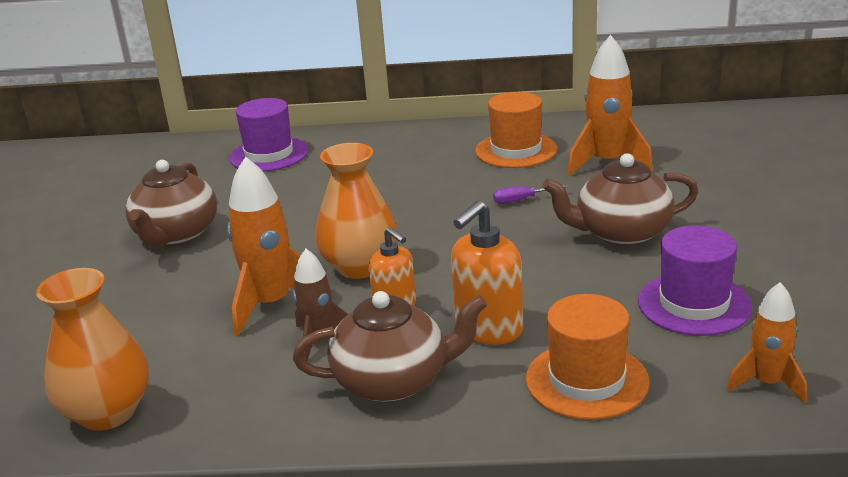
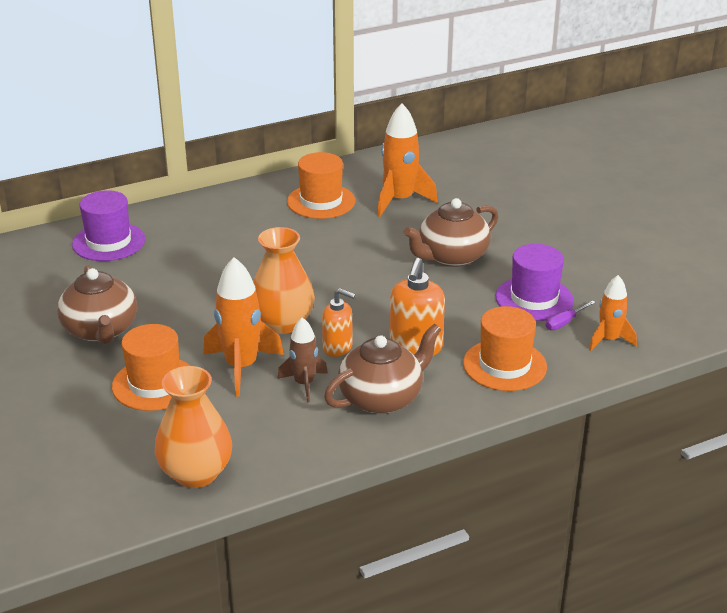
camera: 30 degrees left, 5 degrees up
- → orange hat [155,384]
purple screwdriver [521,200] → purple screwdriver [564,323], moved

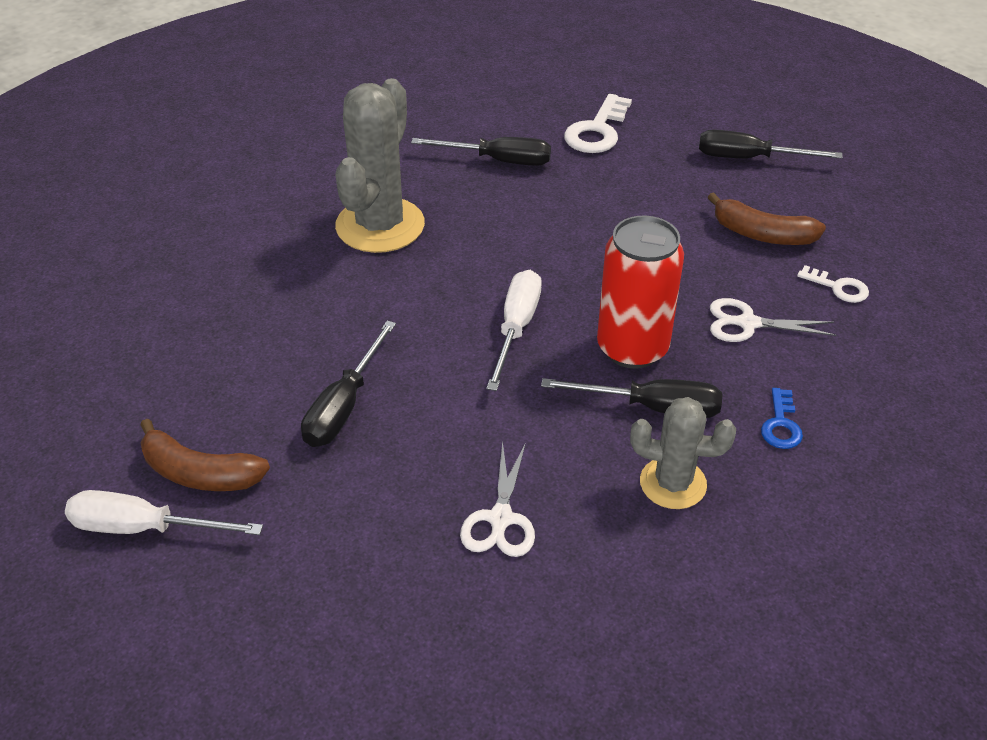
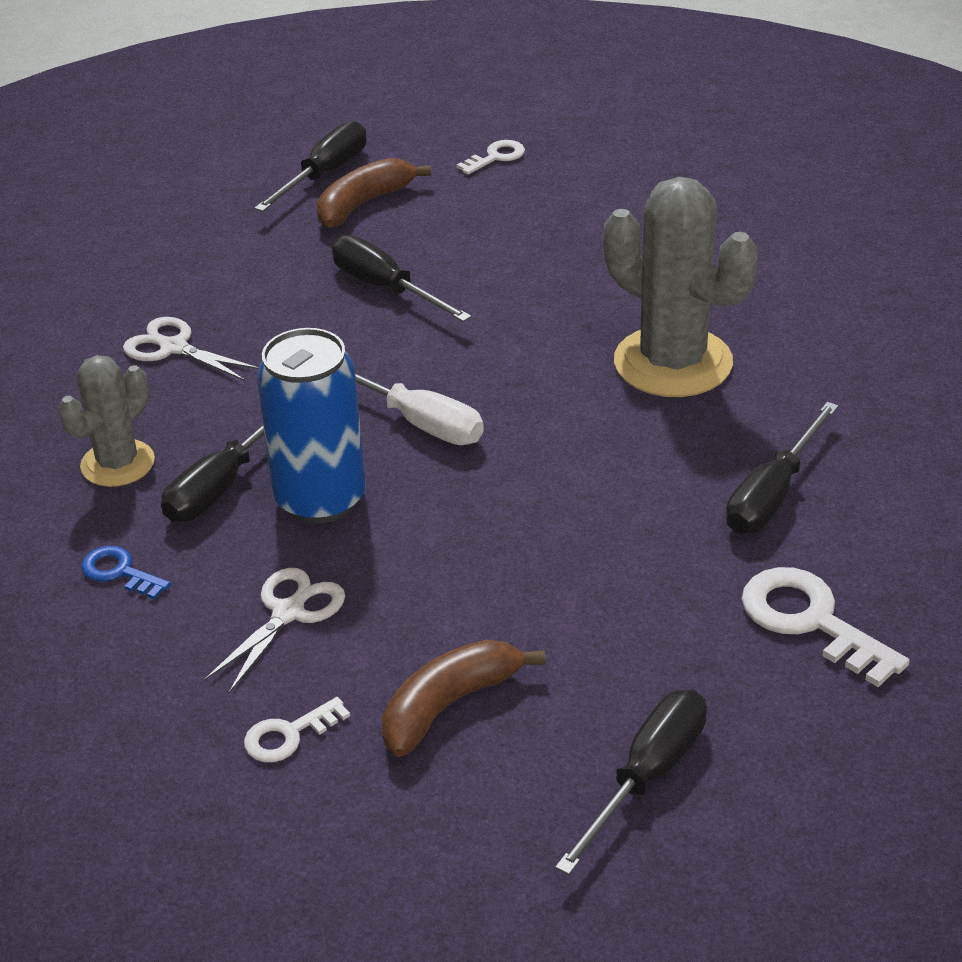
camera: 115 degrees right, 5 degrees down
- → white key [496,157]
white screwdriver [144,528] → black screwdriver [325,174]
red can [632,348] → blue can [320,499]

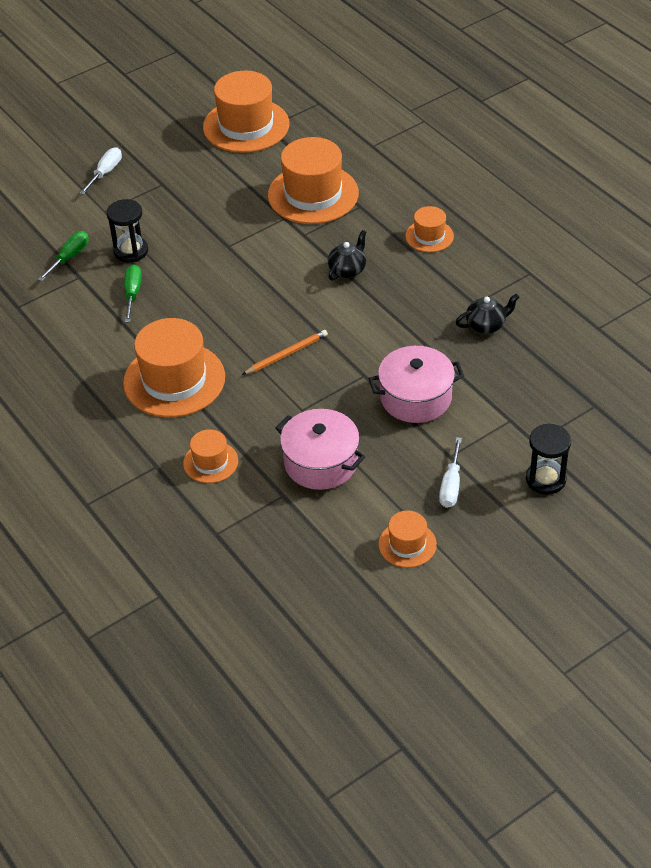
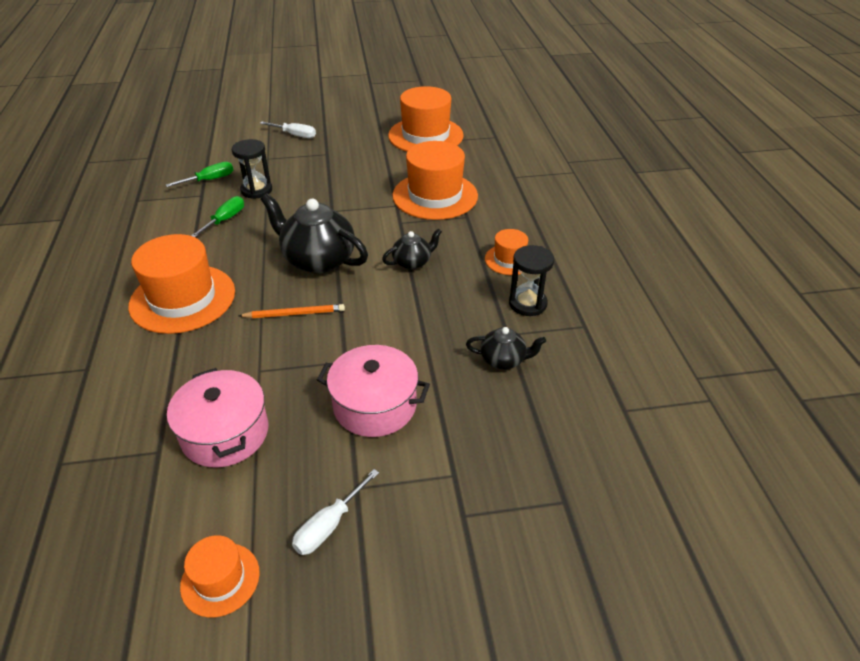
camera: 25 degrees right, 5 degrees down
orange hat [210,462] → -
- → black teapot [318,260]
black hourglass [545,479] → black hourglass [527,304], moved
white screwdriver [105,173] → white screwdriver [295,135], 60 degrees clockwise

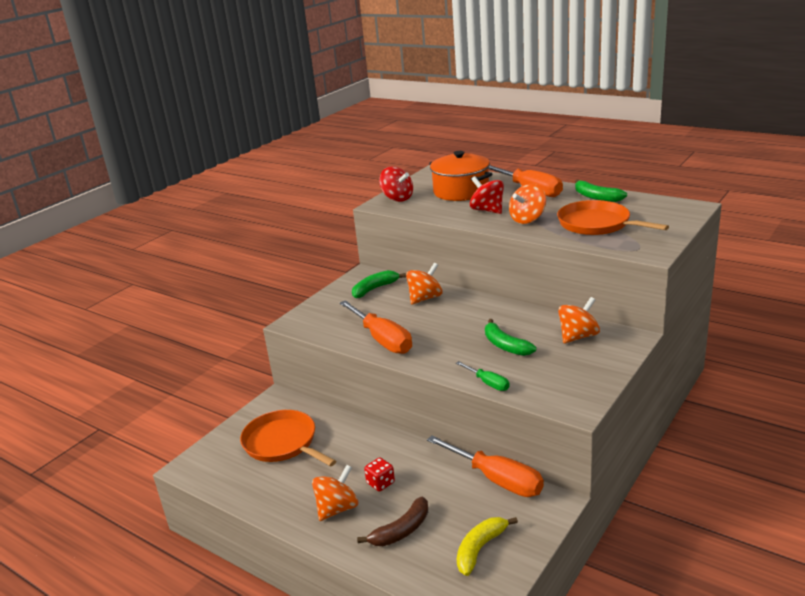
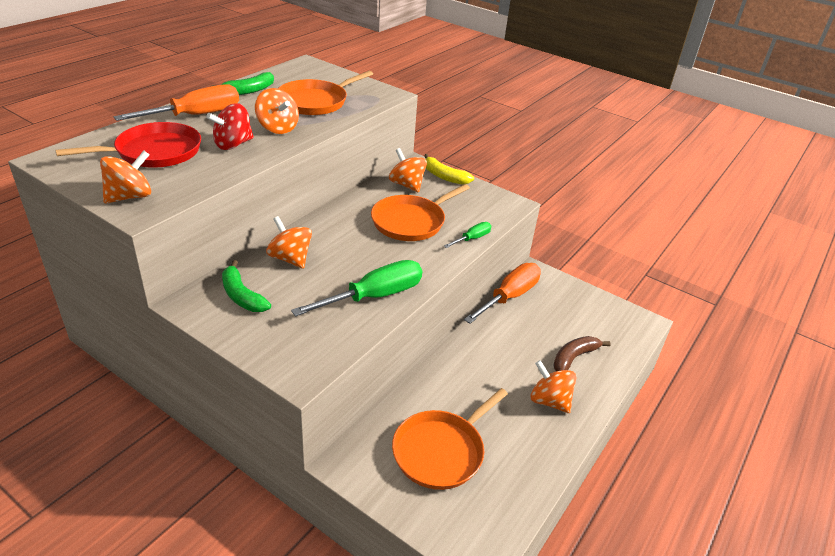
camera: 95 degrees left, 10 degrees up
red dice [380,483] → -
yellow banana [480,549] → yellow banana [444,176], moved
orange pot [461,191] → red pan [154,152]
green banana [505,345] → orange pan [411,221]
orange screwdriver [382,339] → green screwdriver [373,296]
red spinning top [397,198] → orange spinning top [130,197]
brown banana [401,530] → brown banana [574,358], 90 degrees counterclockwise

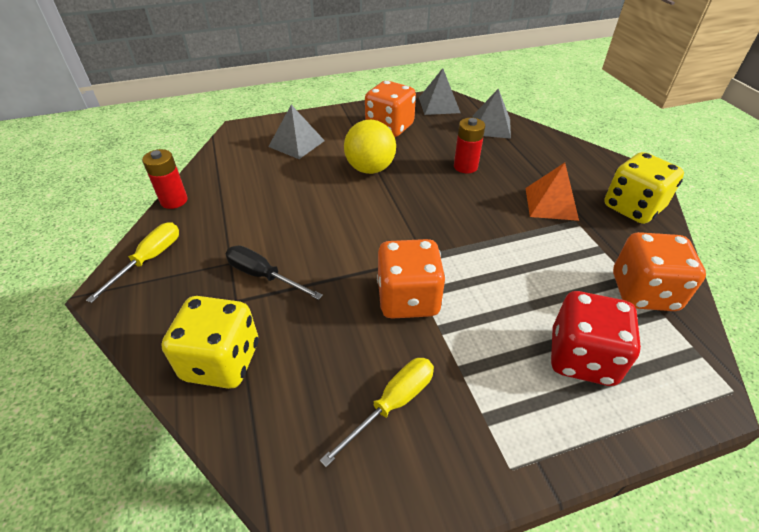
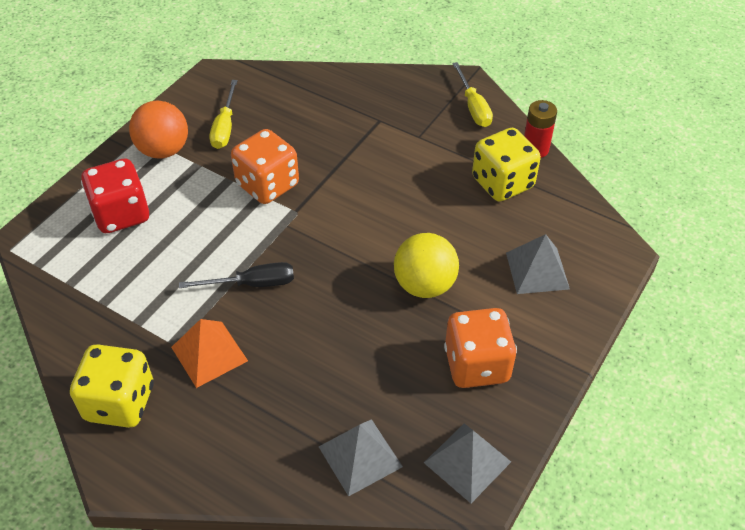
camera: 140 degrees right, 5 degrees up
red battery [465,166] → -
orange dice [643,292] → -
- → orange ball [163,150]
yellow dice [222,361] → yellow dice [502,183], moved
black screwdriver [263,276] → black screwdriver [252,284], moved

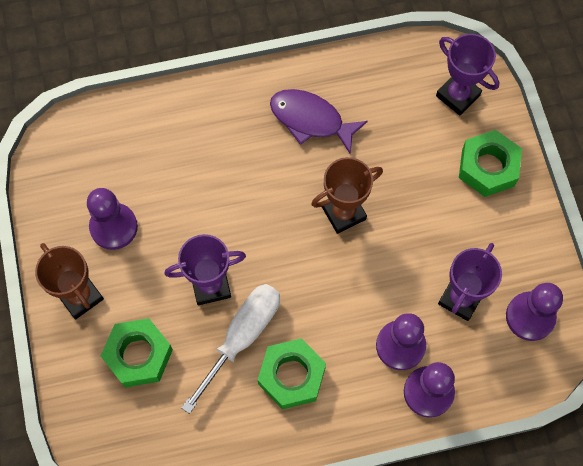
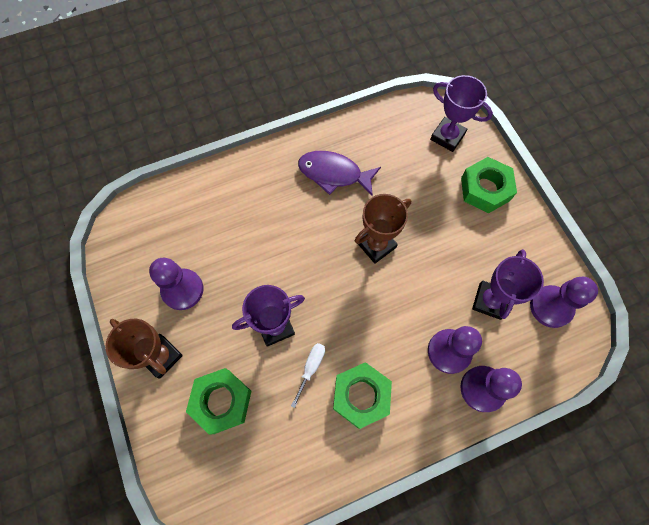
camera: 10 degrees left, 0 degrees up
white screwdriver [242,336] → white screwdriver [311,368], x0.50

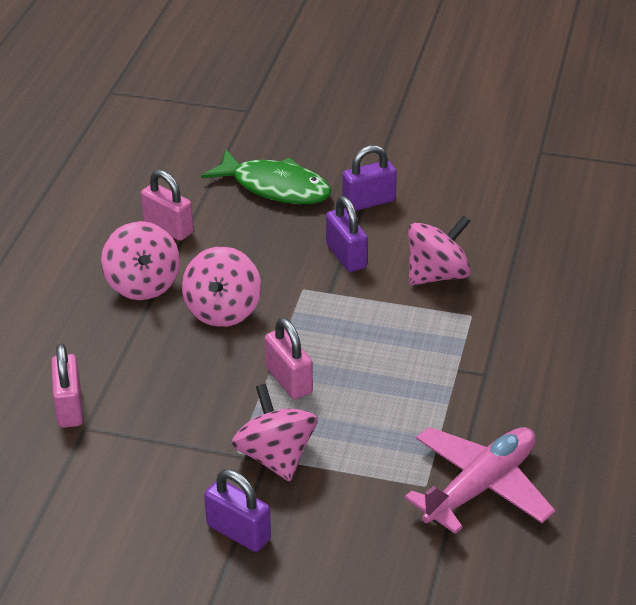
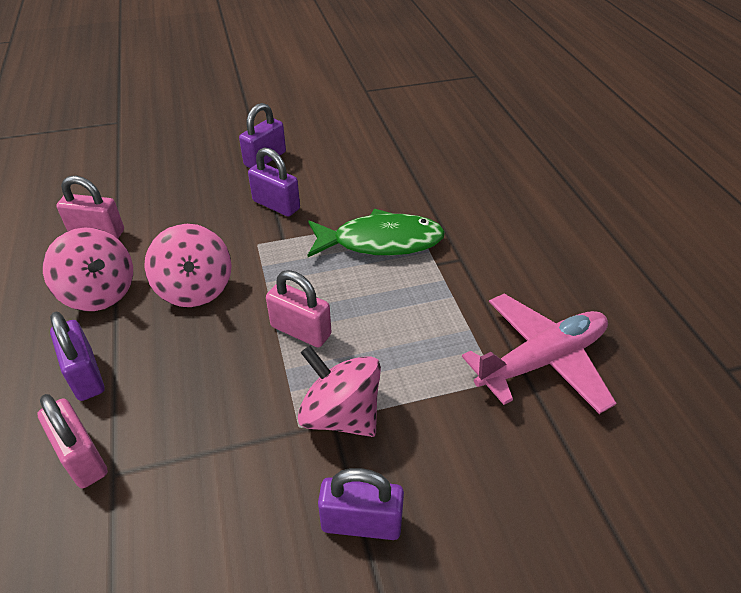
camera: 30 degrees left, 5 degrees up
pink spinning top [437,275] → -
- → purple padlock [86,375]
green fish [275,187] → green fish [381,242], moved
pink plane [480,487] → pink plane [541,361], 45 degrees clockwise

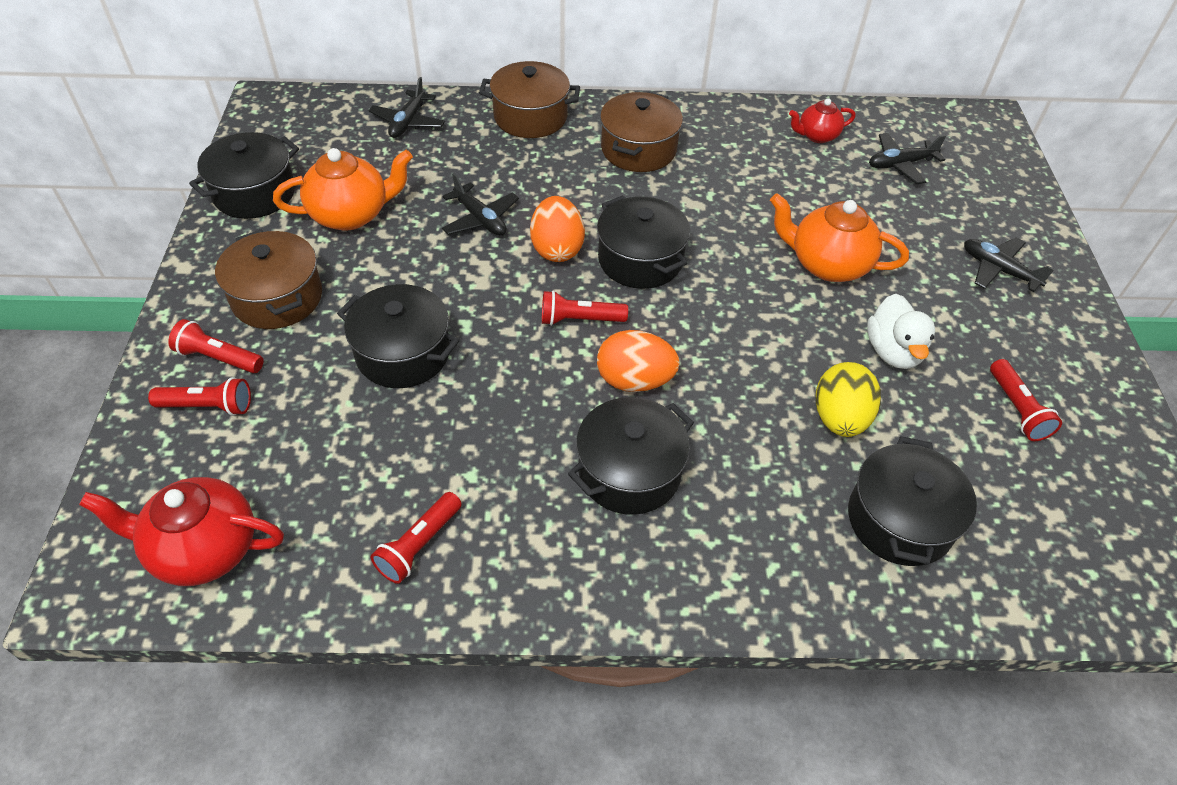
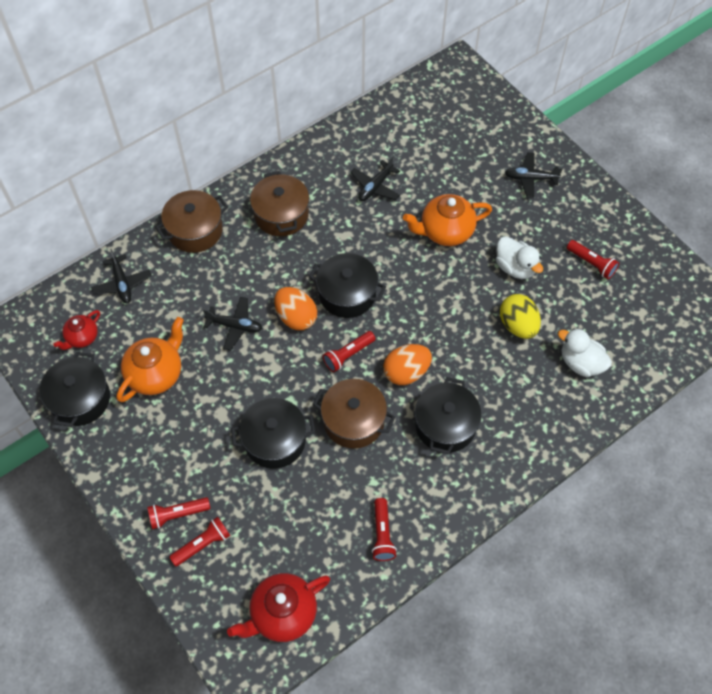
camera: 35 degrees left, 10 degrees up
brown pot [277,297] → brown pot [353,421], moved
red teapot [817,136] → red teapot [82,337], moved
black plane [900,164] → black plane [375,186], moved
black pot [899,520] → white duck [581,363]

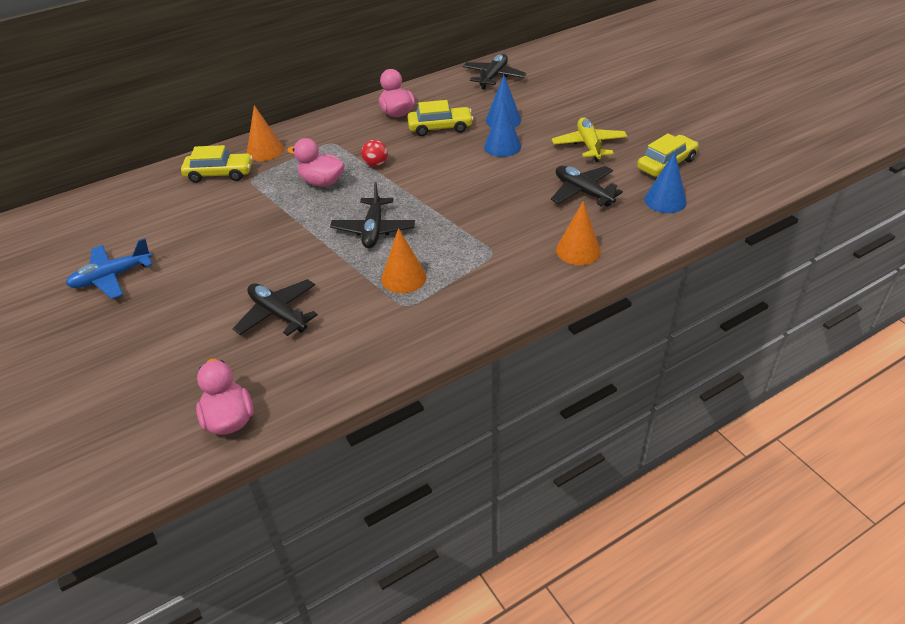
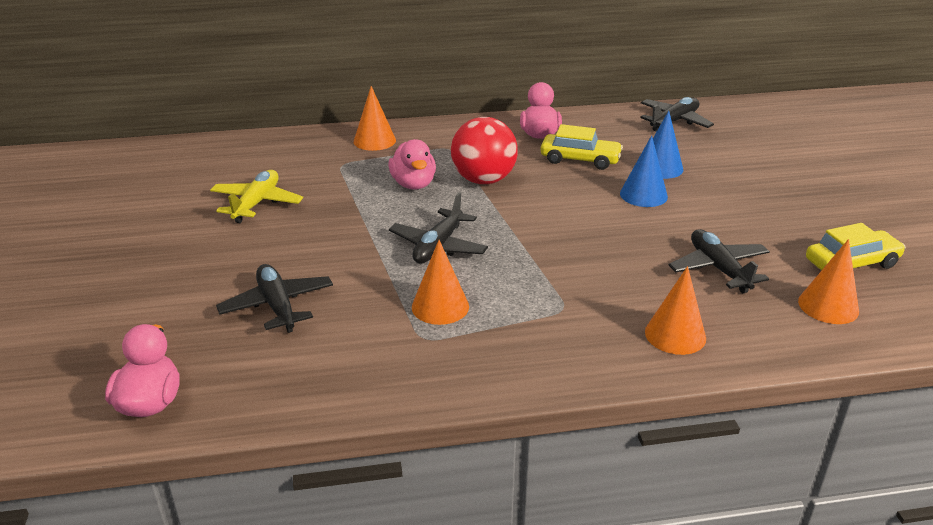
camera: 20 degrees right, 10 degrees down
blue plane [112,277] → -
yellow car [219,174] → -
yellow plane [589,145] → yellow plane [256,203], moved
blue cone [665,200] → orange cone [828,306]
pink duck [322,182] → pink duck [413,184], 150 degrees counterclockwise
red ball [375,164] → red ball [483,180], x2.08

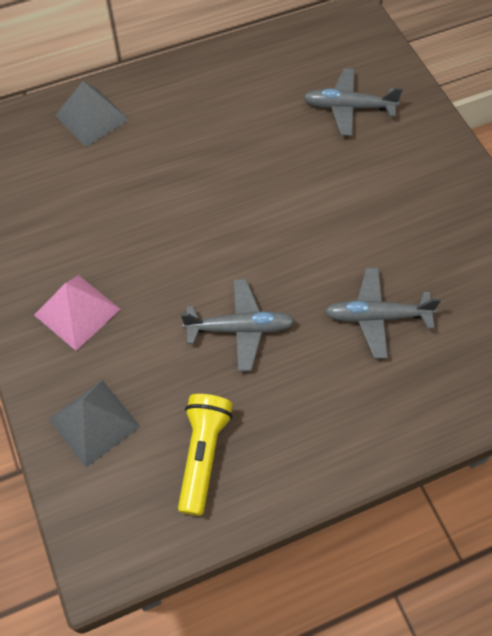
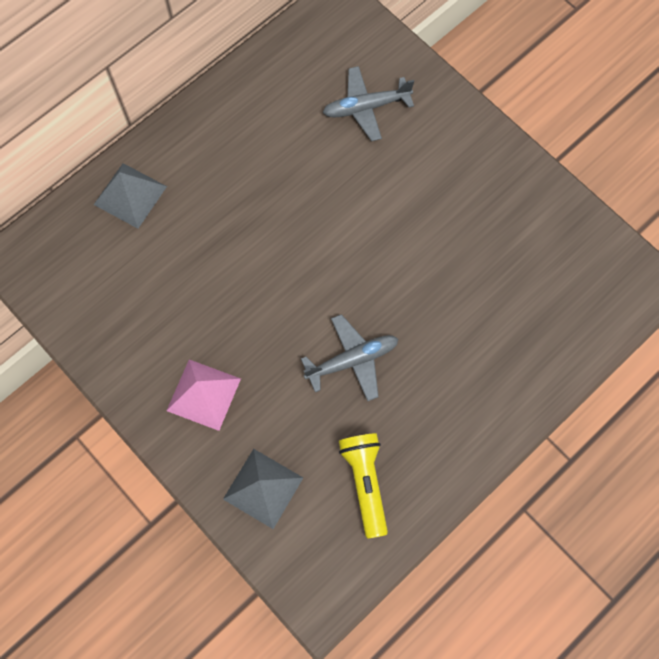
camera: 20 degrees left, 10 degrees up
grey plane [376,317] → -

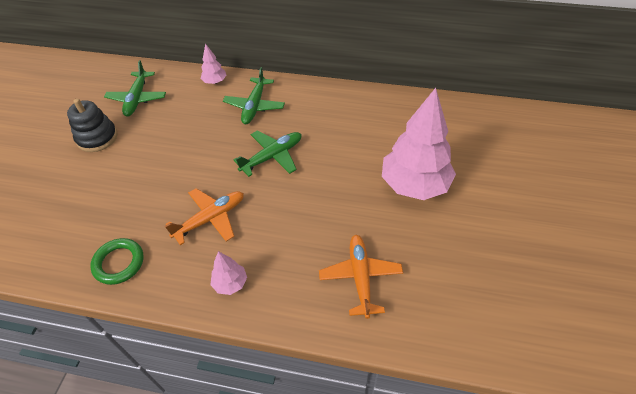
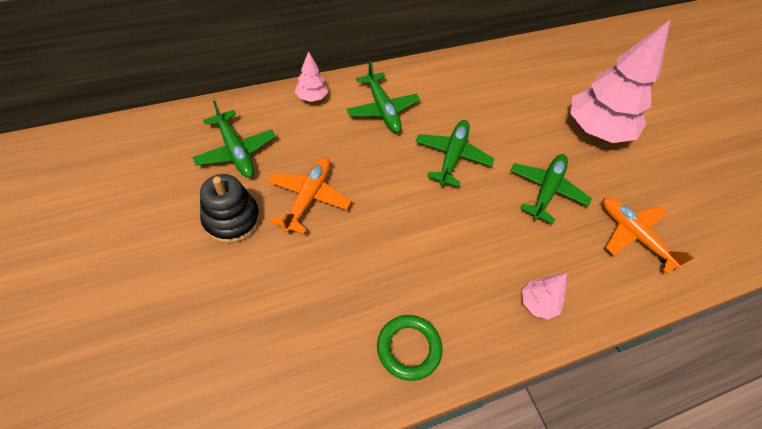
camera: 40 degrees left, 5 degrees up
- → green plane [546,190]
orange plane [210,219] → orange plane [308,198], moved

